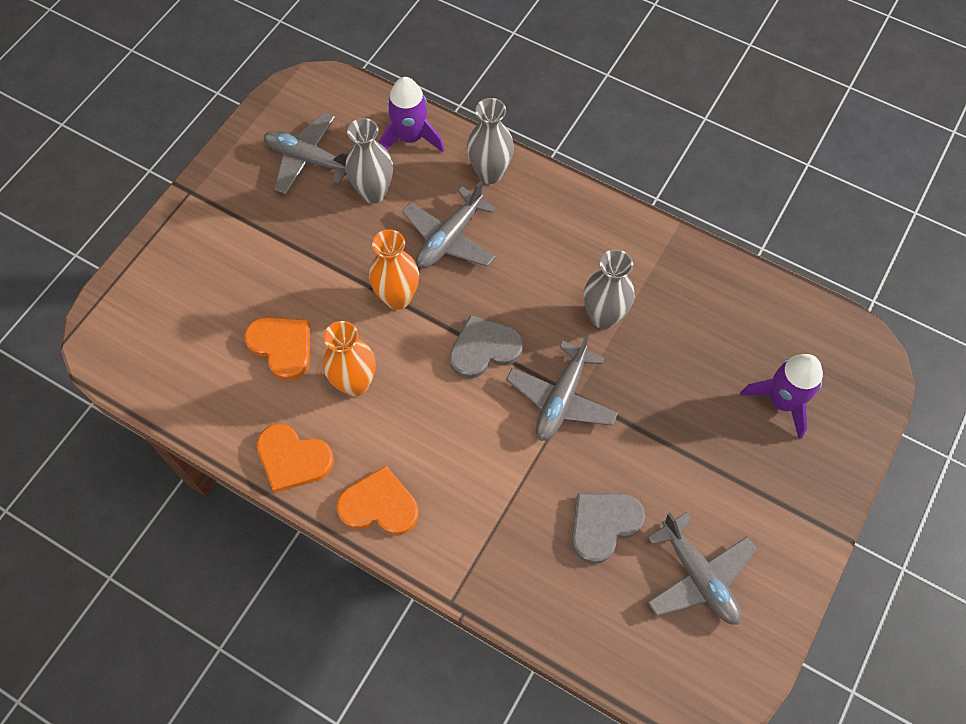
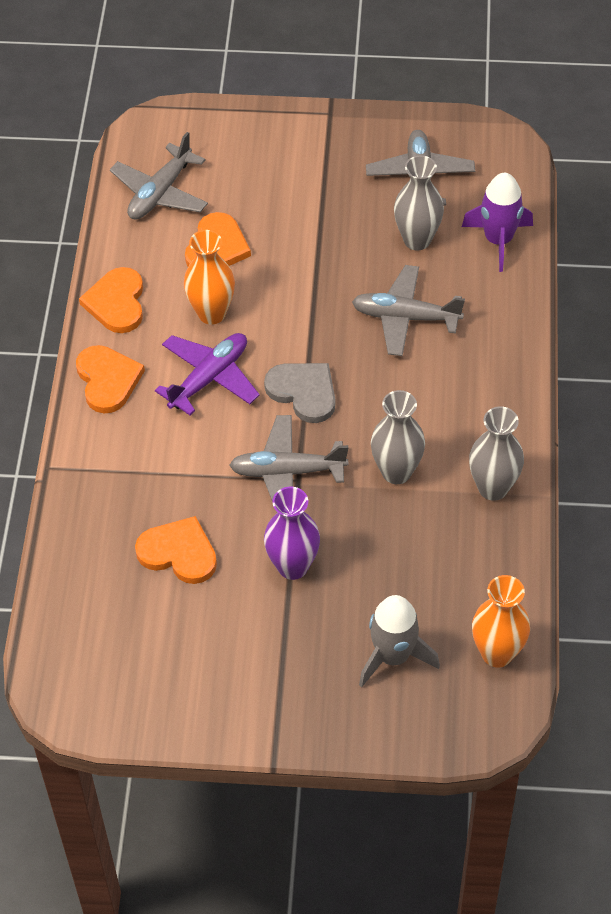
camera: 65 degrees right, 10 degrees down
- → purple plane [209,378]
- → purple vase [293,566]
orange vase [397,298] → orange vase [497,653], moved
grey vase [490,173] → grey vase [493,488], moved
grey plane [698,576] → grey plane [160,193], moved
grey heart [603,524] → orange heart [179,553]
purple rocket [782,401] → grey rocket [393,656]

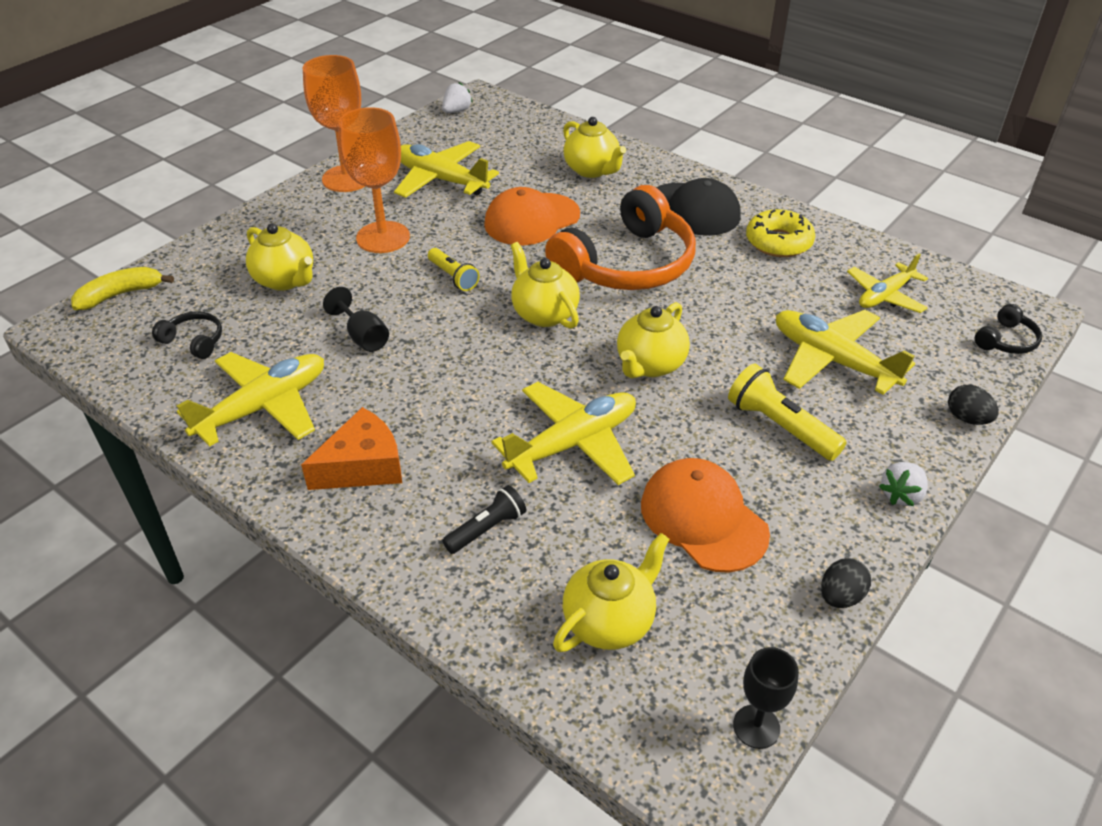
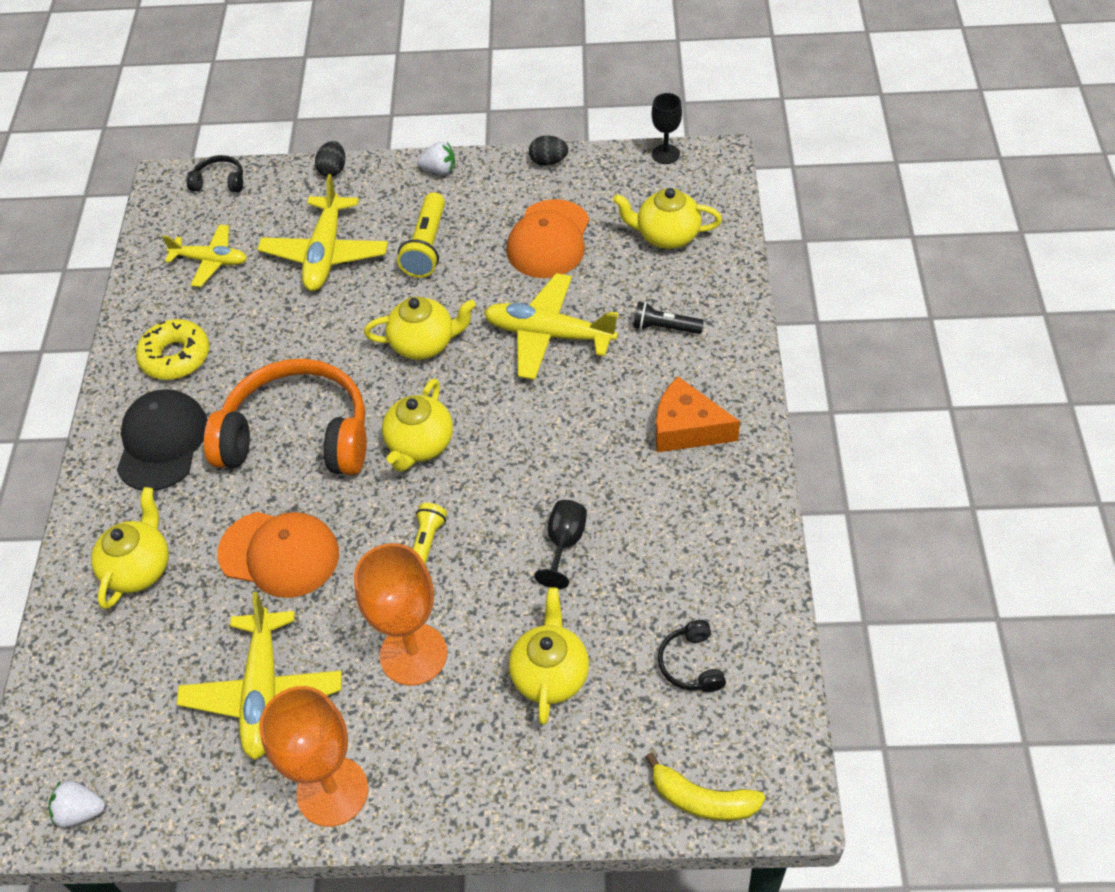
camera: 125 degrees left, 10 degrees up
yellow plane [264,407] → -

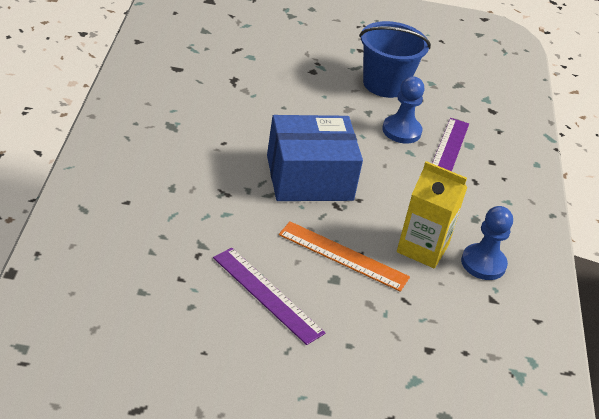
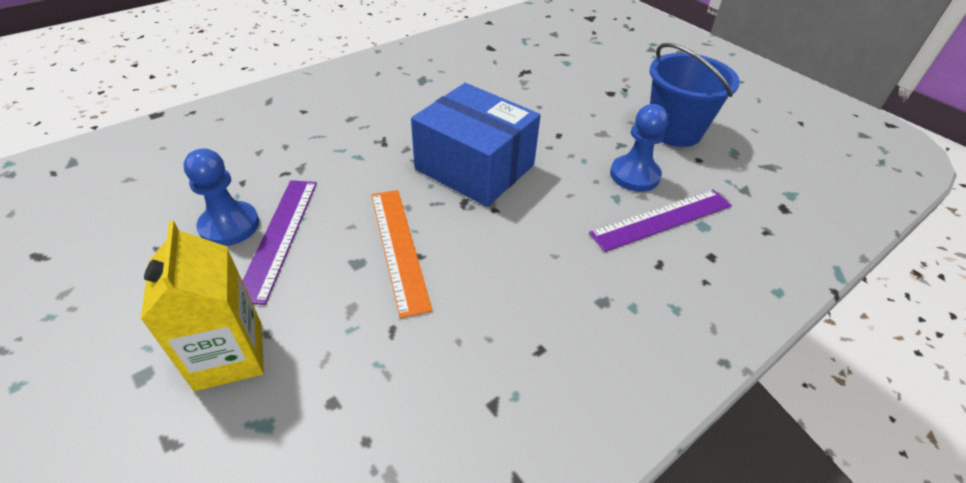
camera: 50 degrees right, 5 degrees up
yellow carton [422,248] → yellow carton [229,355], moved
blue pawn [483,263] → blue pawn [229,225], moved

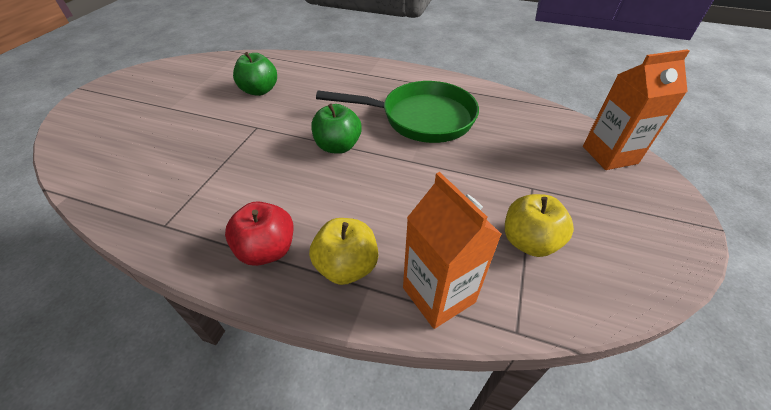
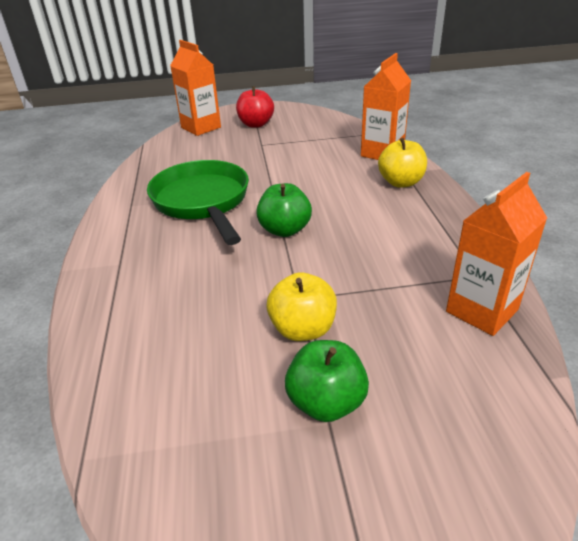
camera: 115 degrees left, 10 degrees down
- → orange carton [482,311]
red apple [267,250] → red apple [256,124], moved
green apple [259,91] → green apple [326,402], moved
yellow apple [529,242] → yellow apple [303,329], moved

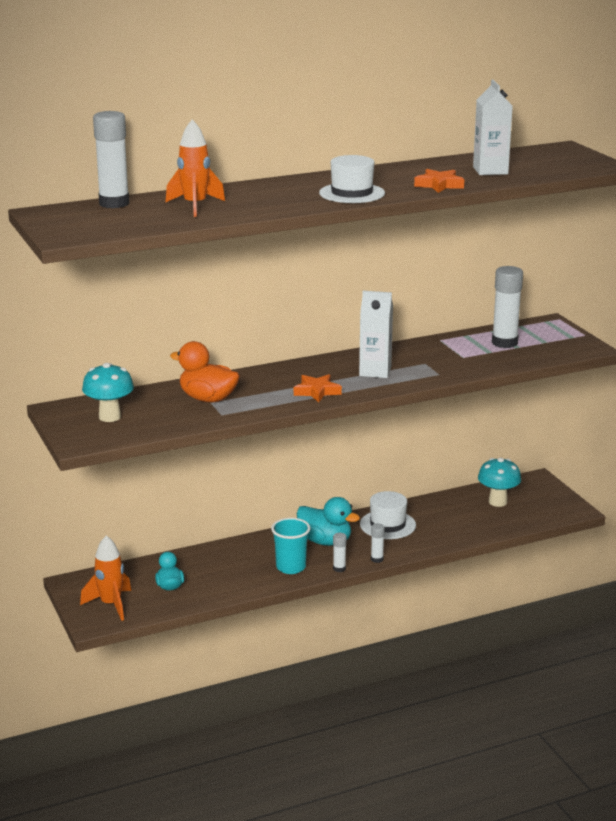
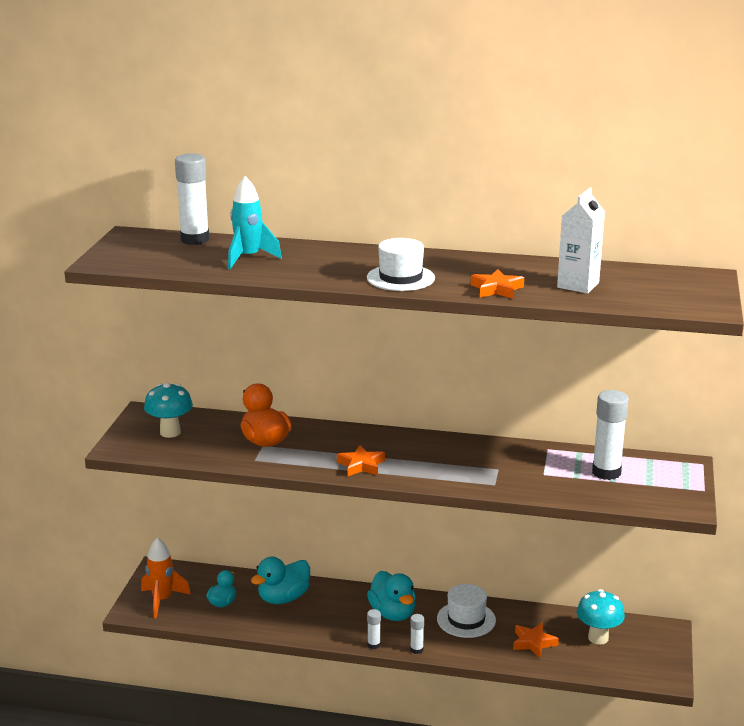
camera: 35 degrees right, 0 degrees up
turquoise cup [291,567] → -
white carton [375,371] → -
- → turquoise duck [283,598]
- → orange star [533,643]
orange rocket [195,206] → turquoise rocket [248,258]

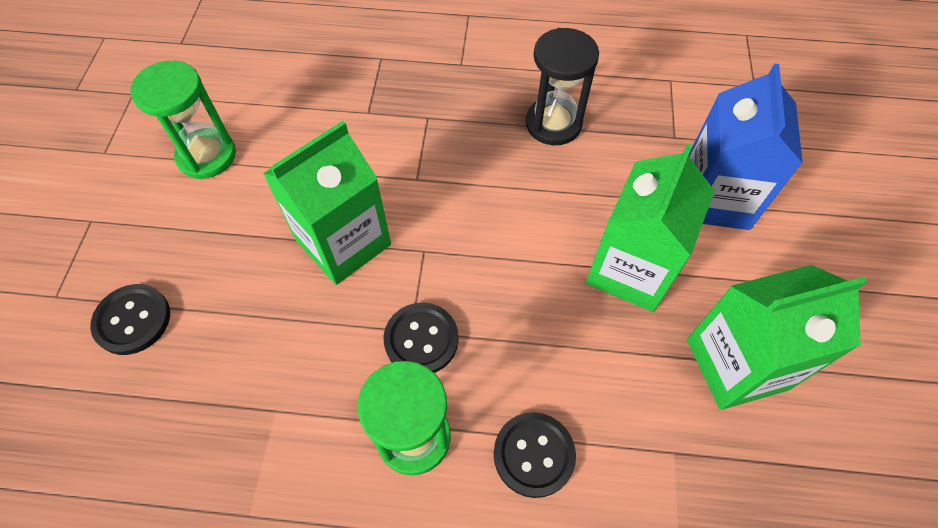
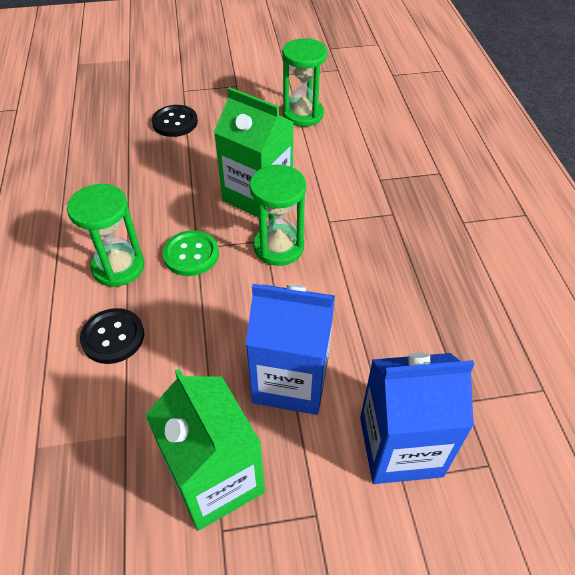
camera: 75 degrees right, 10 degrees down
black hourglass [553,124] → -
- → green hourglass [278,247]
black button [421,339] → green button [191,254]
green carton [630,269] → blue carton [291,380]

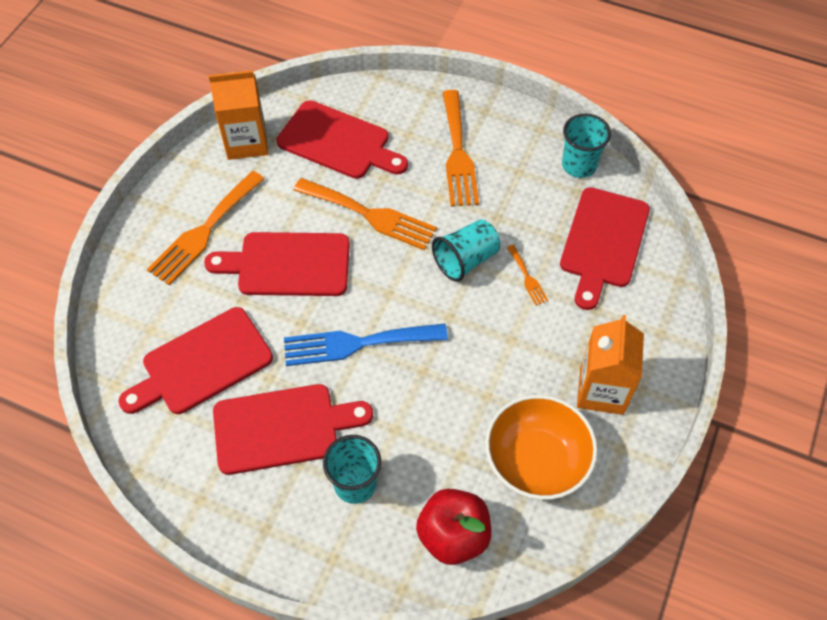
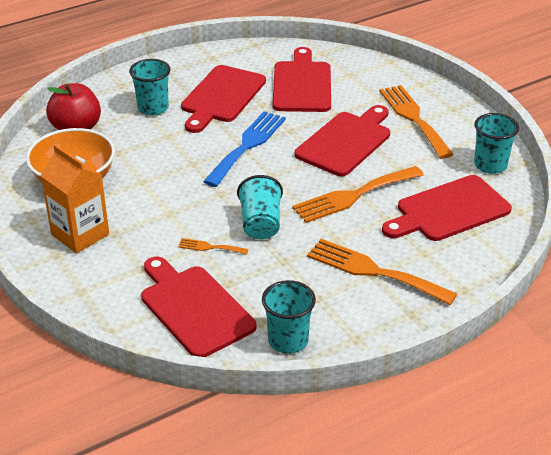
camera: 125 degrees right, 20 degrees down
orange carton [246,142] → turquoise cup [490,165]

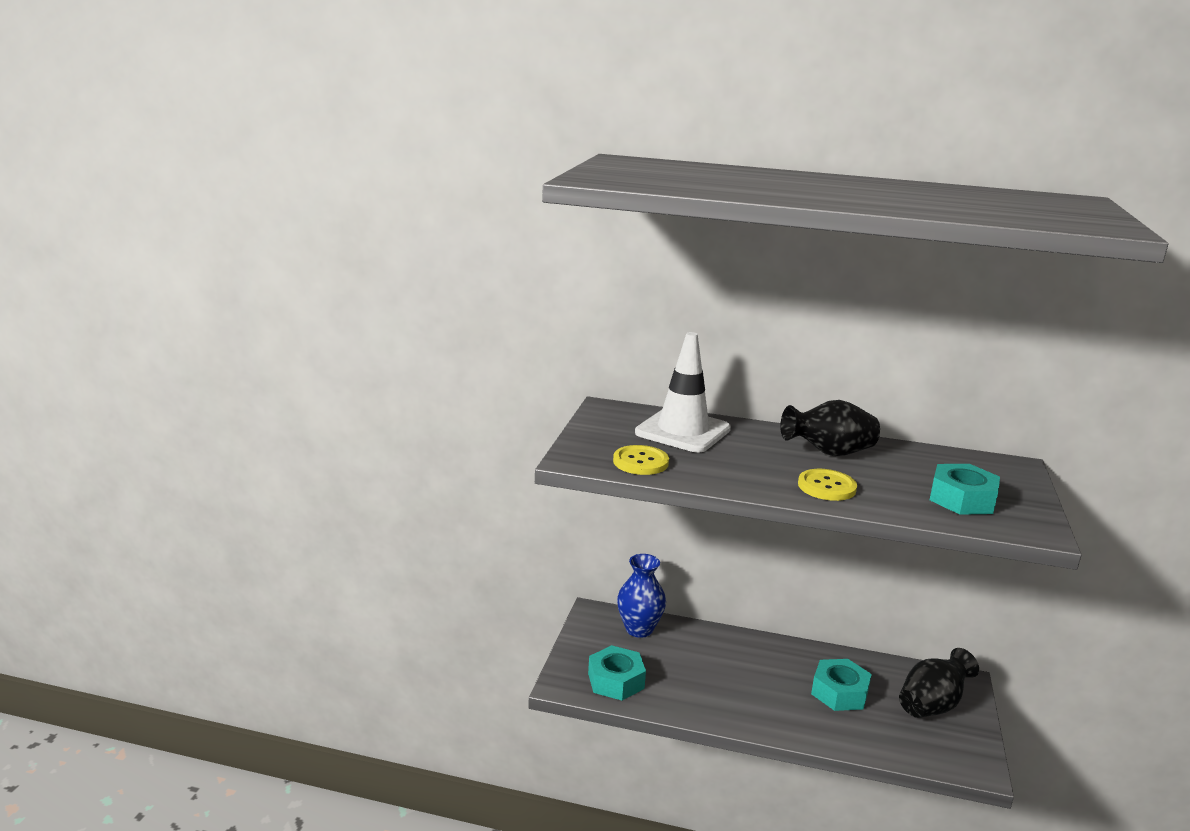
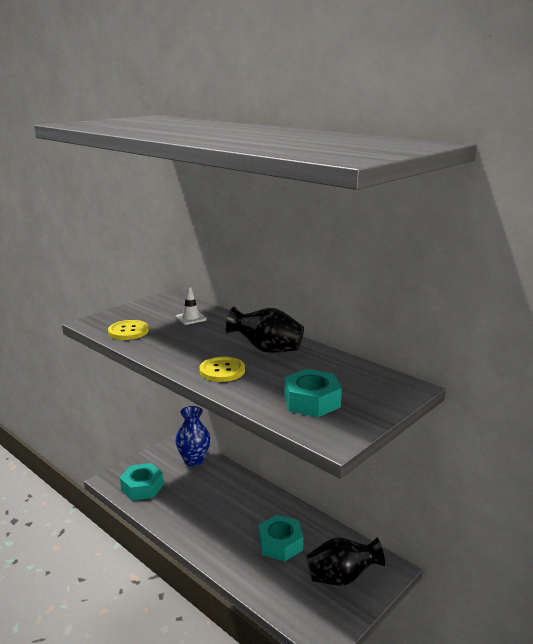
camera: 30 degrees right, 0 degrees up
white traffic cone [683,431] → white traffic cone [191,318], x0.44

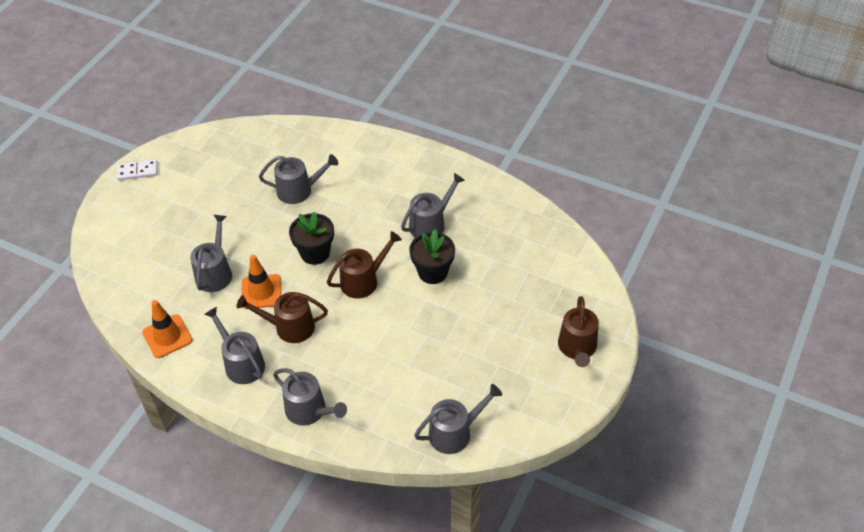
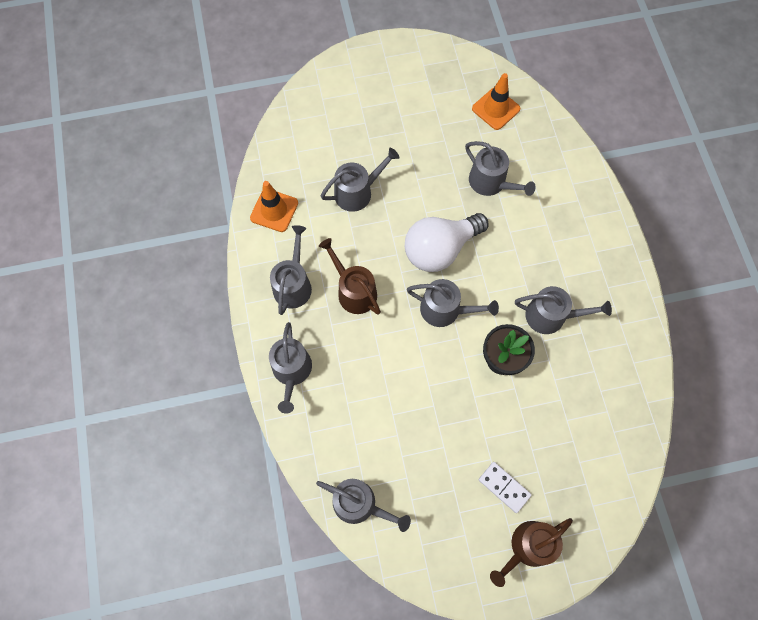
camera: 50 degrees right, 20 degrees up
white domino [138,171] → white domino [504,487], moved
orange traffic cone [261,291] → orange traffic cone [495,109], moved
black flower pot [315,253] → white light bulb [440,249]
brown watering can [363,281] → grey watering can [445,310]

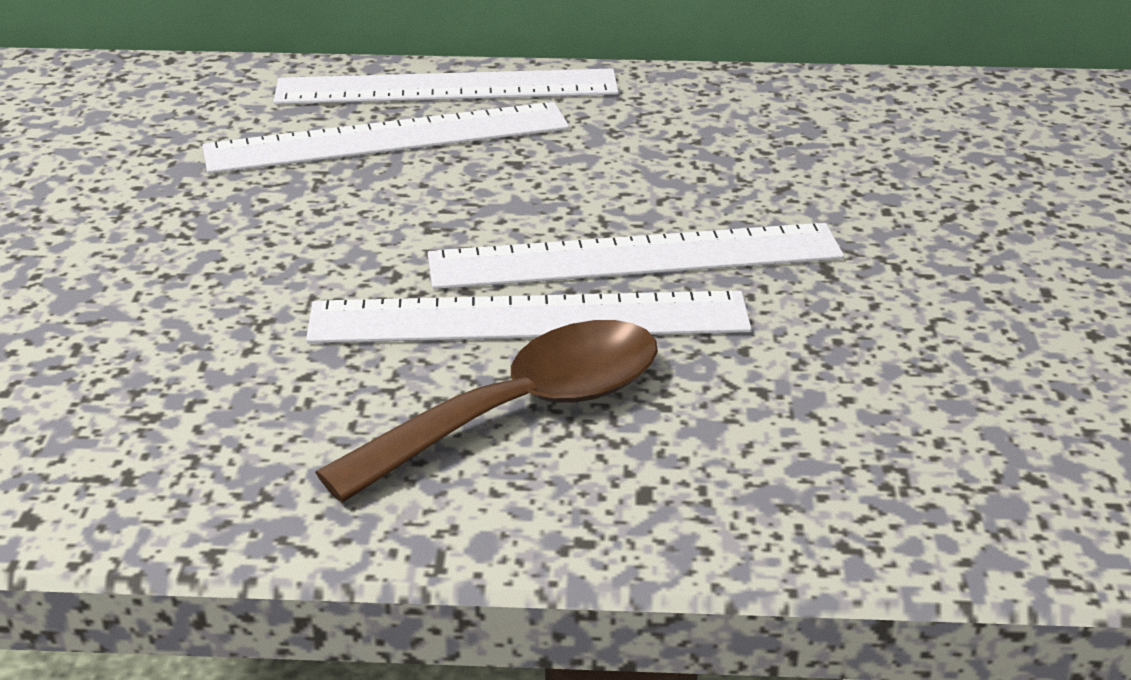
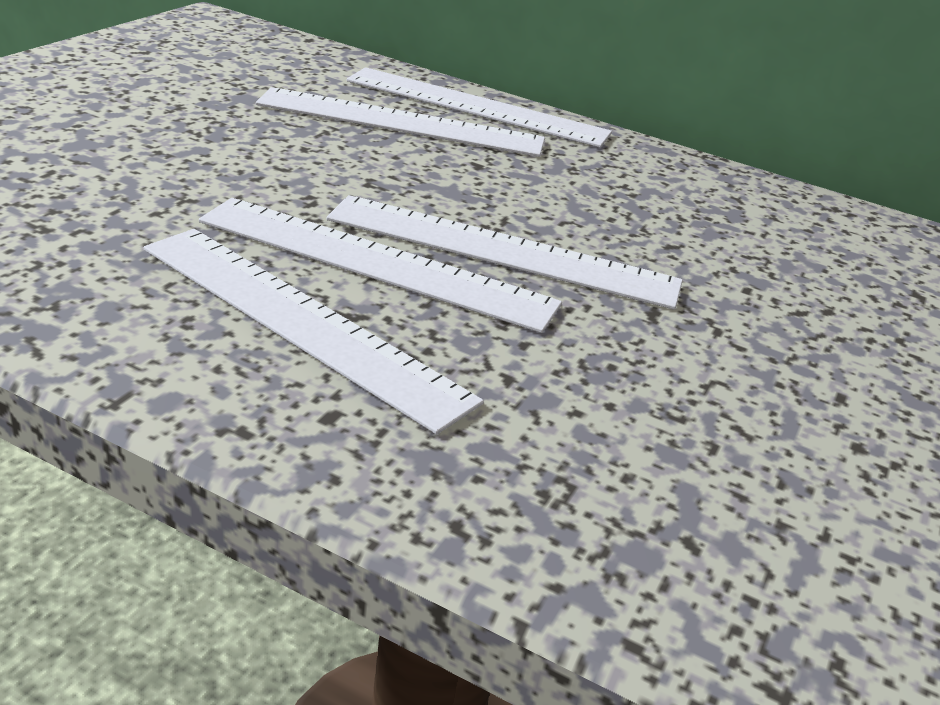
camera: 20 degrees right, 0 degrees up
brown spoon [522,412] → white ruler [300,321]

